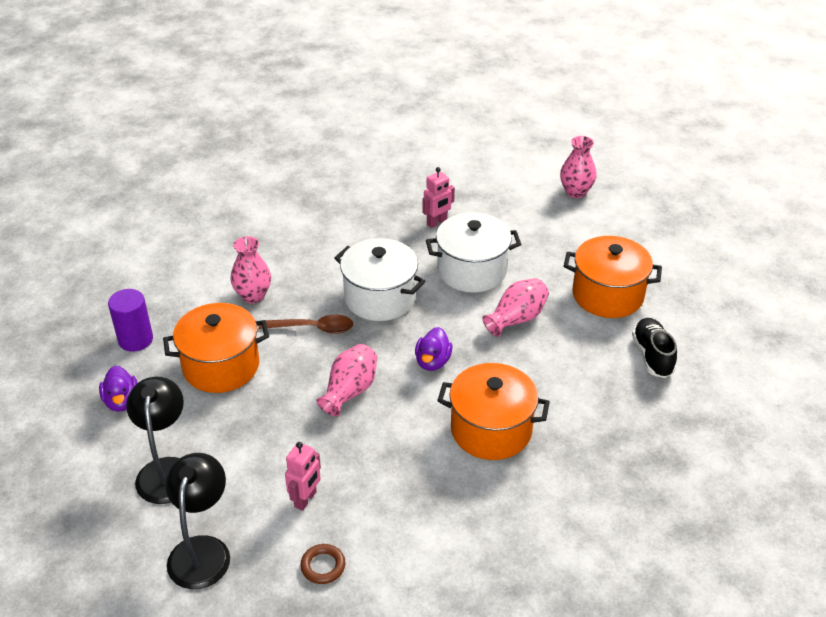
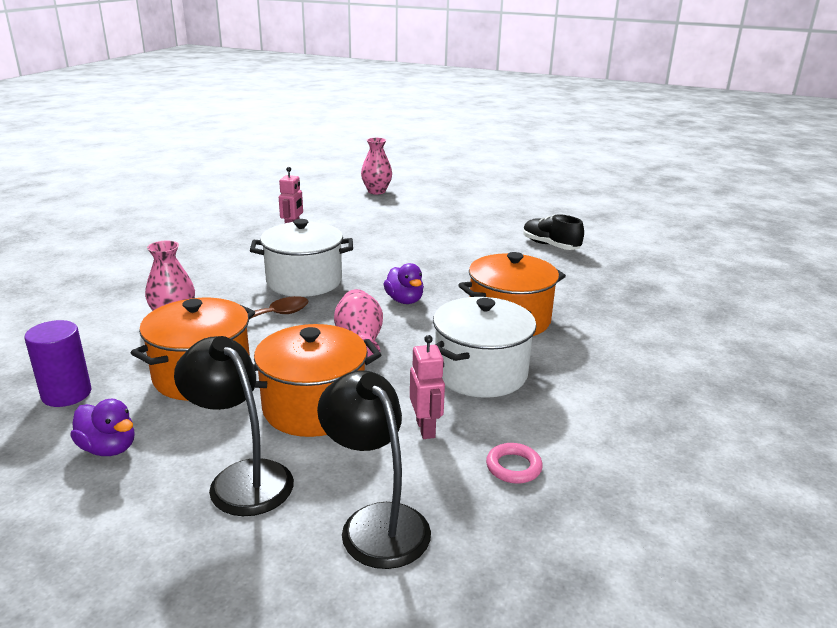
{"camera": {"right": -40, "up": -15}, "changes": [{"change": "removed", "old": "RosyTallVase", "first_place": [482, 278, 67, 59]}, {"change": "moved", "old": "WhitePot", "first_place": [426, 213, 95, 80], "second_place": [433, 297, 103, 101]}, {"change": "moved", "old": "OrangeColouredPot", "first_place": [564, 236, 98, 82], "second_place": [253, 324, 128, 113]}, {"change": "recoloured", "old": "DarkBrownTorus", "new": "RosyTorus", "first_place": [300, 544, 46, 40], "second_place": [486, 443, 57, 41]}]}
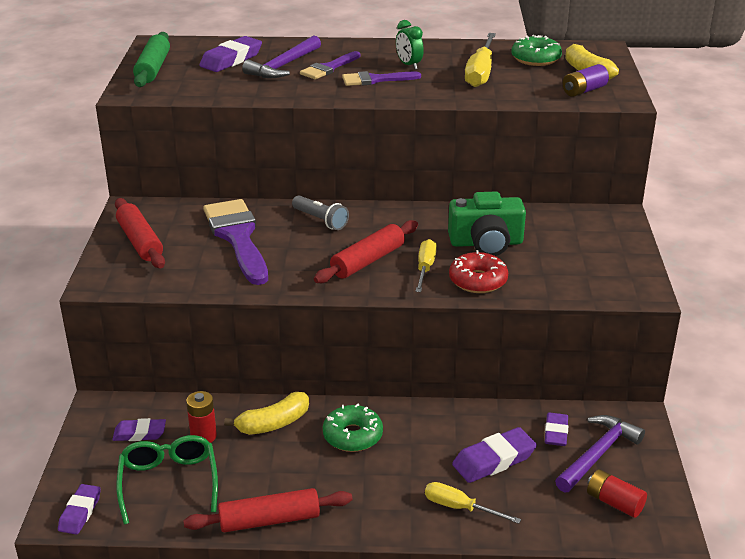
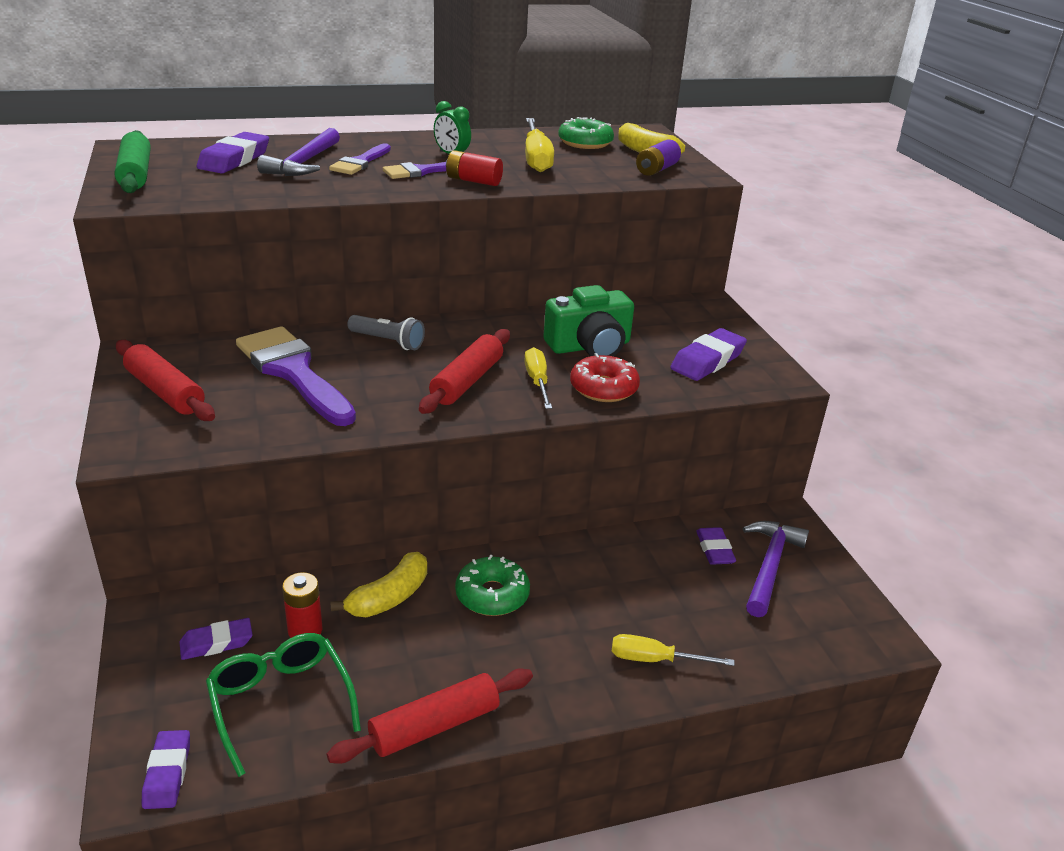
{"camera": {"right": -20, "up": 0}, "changes": [{"change": "moved", "old": "PurpleGumEraser", "first_place": [452, 427, 85, 56], "second_place": [670, 328, 77, 53]}, {"change": "moved", "old": "RedAaBattery", "first_place": [587, 469, 60, 49], "second_place": [446, 150, 57, 36]}]}
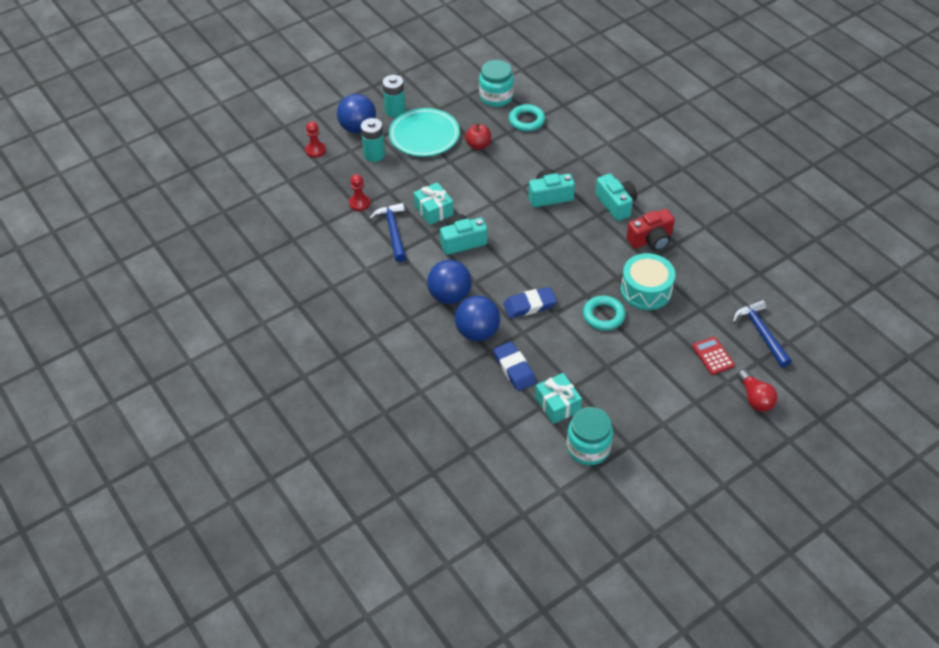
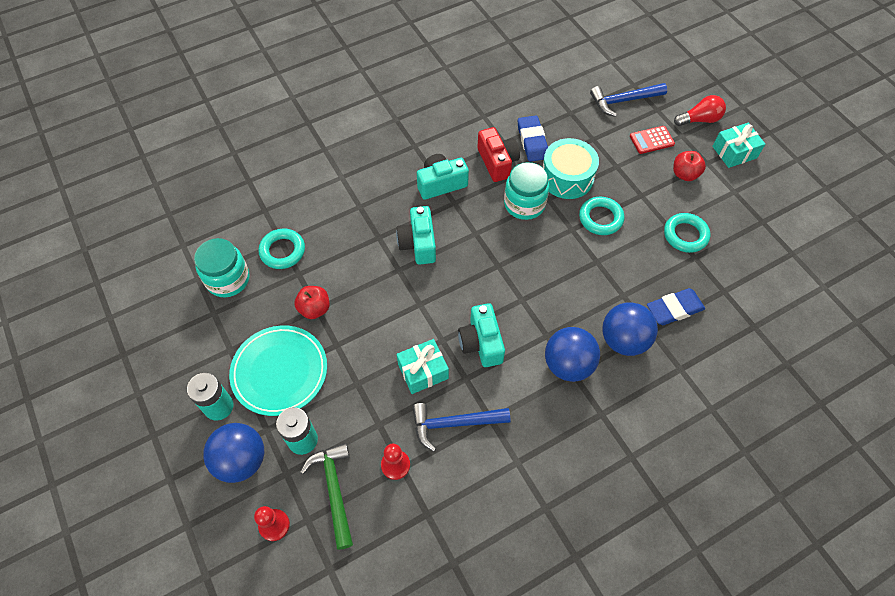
{"camera": {"right": -85, "up": 10}, "changes": [{"change": "added", "new": "LeafGreenClawHammer", "second_place": [300, 443, 53, 107]}, {"change": "added", "new": "TurquoiseTorus", "second_place": [664, 213, 46, 40]}, {"change": "added", "new": "RedAppleFruit", "second_place": [673, 151, 33, 30]}, {"change": "moved", "old": "BlueGumEraser", "first_place": [503, 287, 54, 31], "second_place": [518, 116, 30, 46]}, {"change": "moved", "old": "TurquoiseWrappedGift", "first_place": [535, 373, 47, 51], "second_place": [712, 123, 53, 45]}, {"change": "moved", "old": "TurquoiseJamJar", "first_place": [567, 407, 46, 58], "second_place": [504, 162, 45, 58]}]}
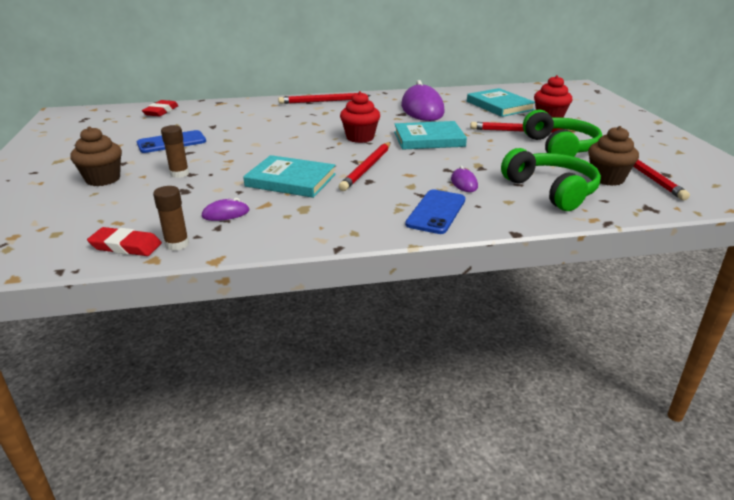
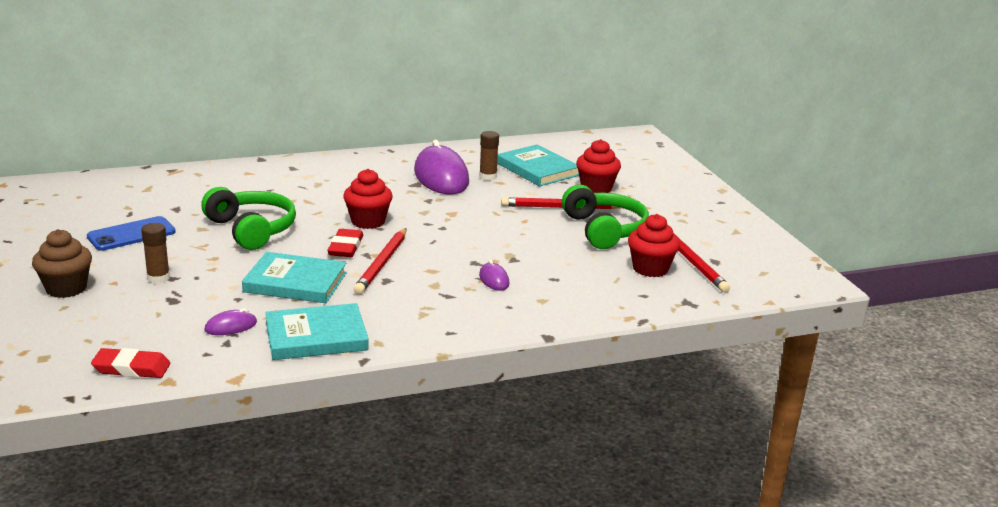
{"camera": {"right": -10, "up": -5}, "changes": [{"change": "removed", "old": "RedWoodenPencil", "first_place": [278, 93, 93, 11]}, {"change": "removed", "old": "BluePhone", "first_place": [405, 189, 60, 45]}, {"change": "moved", "old": "RedGumEraser", "first_place": [142, 100, 37, 17], "second_place": [327, 229, 36, 28]}, {"change": "moved", "old": "DarkBrownGlueStick", "first_place": [153, 186, 36, 65], "second_place": [479, 131, 20, 49]}, {"change": "moved", "old": "TurquoiseBook", "first_place": [394, 121, 73, 29], "second_place": [265, 303, 104, 57]}, {"change": "moved", "old": "LeafGreenHeadset", "first_place": [501, 148, 100, 63], "second_place": [201, 187, 95, 63]}, {"change": "recoloured", "old": "DarkBrownFairyCake", "new": "RedFairyCake", "first_place": [588, 126, 51, 60], "second_place": [628, 214, 52, 63]}]}
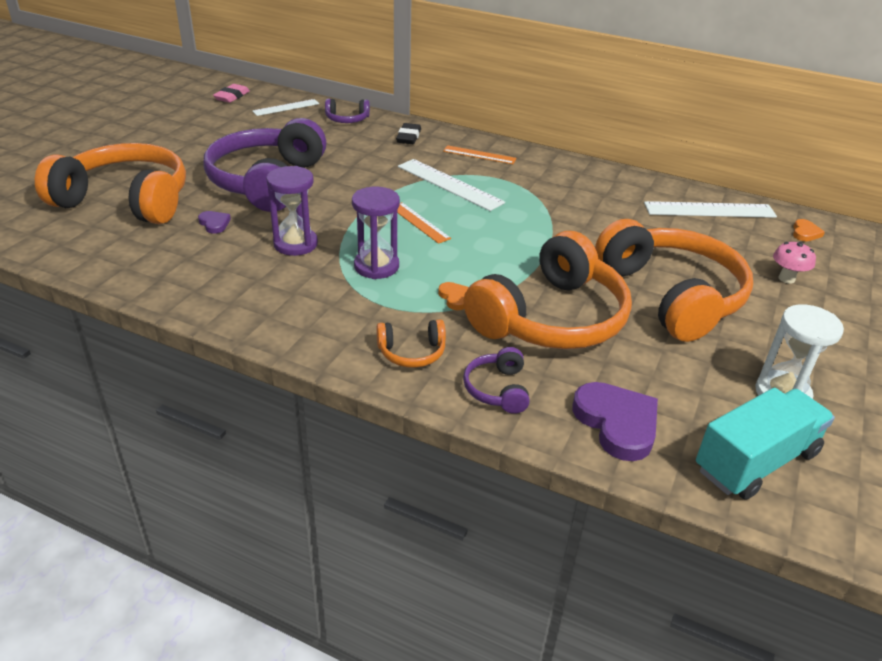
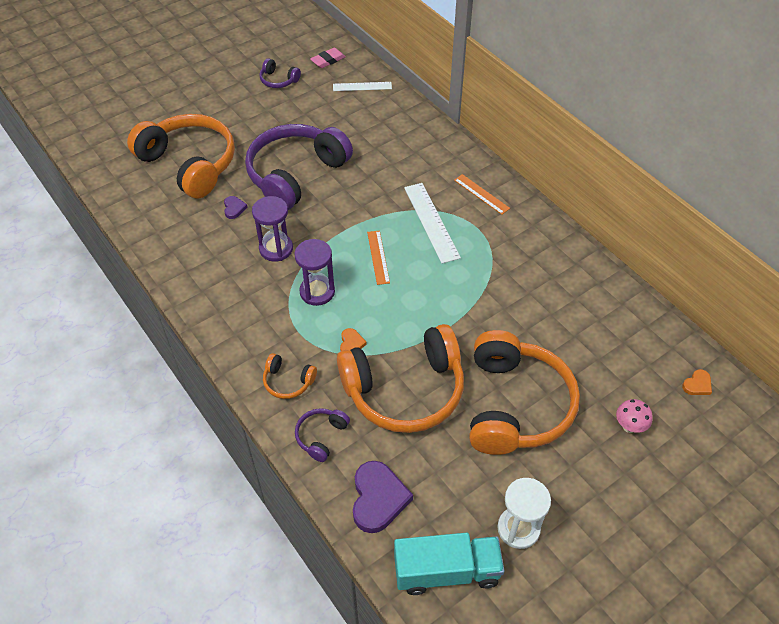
{"camera": {"right": 30, "up": 15}, "changes": [{"change": "removed", "old": "JetBlackGumEraser", "first_place": [396, 123, 25, 21]}, {"change": "removed", "old": "WhiteMeasuringStick", "first_place": [644, 201, 133, 17]}, {"change": "moved", "old": "PurpleHeadset", "first_place": [325, 99, 45, 24], "second_place": [259, 58, 42, 30]}]}
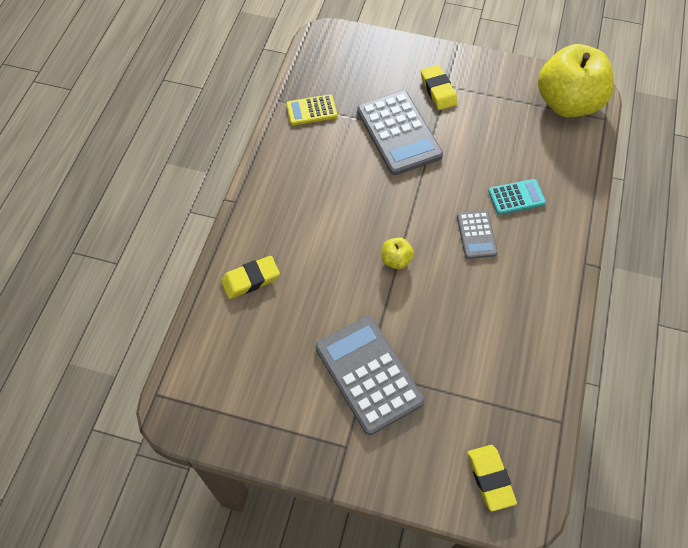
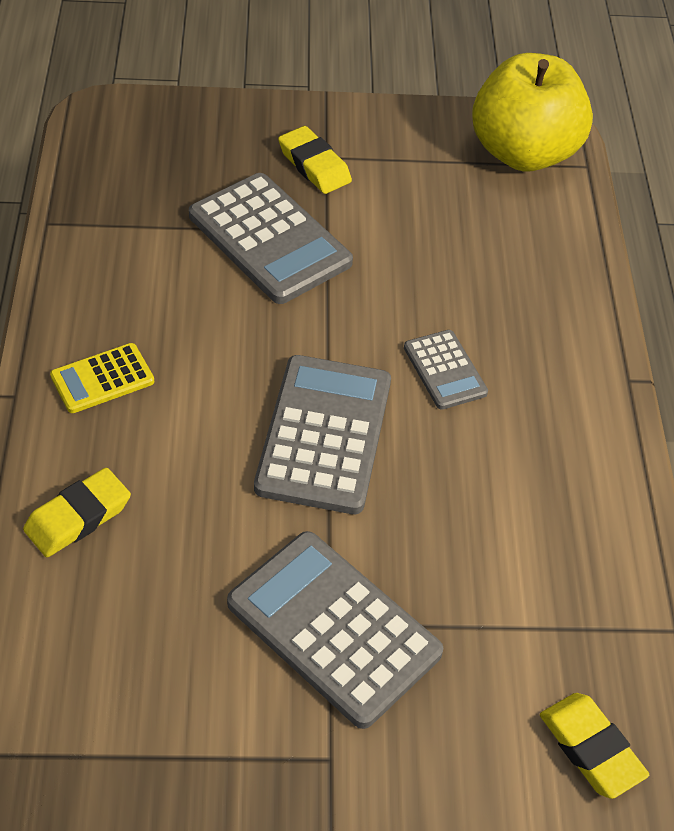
{"camera": {"right": -20, "up": -10}, "changes": [{"change": "removed", "old": "TurquoisePocketCalculator", "first_place": [488, 179, 58, 36]}, {"change": "moved", "old": "GoldenPocketCalculator", "first_place": [286, 94, 51, 31], "second_place": [50, 343, 104, 70]}, {"change": "replaced", "old": "GoldenAppleFruit", "new": "GrayPocketCalculator", "first_place": [381, 237, 33, 32], "second_place": [254, 355, 137, 159]}]}
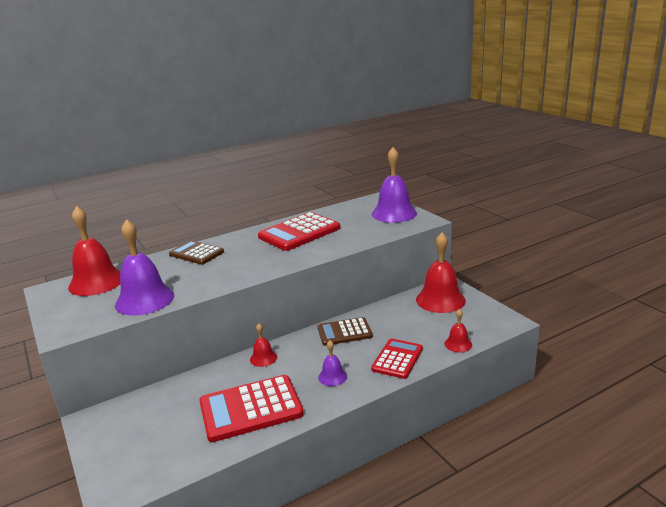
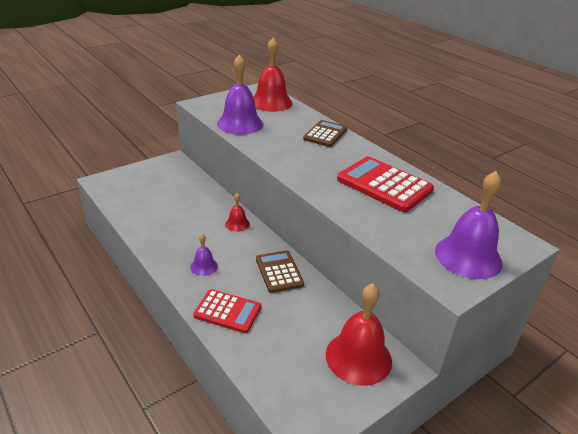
{"camera": {"right": 80, "up": 10}, "changes": [{"change": "removed", "old": "RedPocketCalculator", "first_place": [199, 375, 105, 67]}, {"change": "removed", "old": "RedBell", "first_place": [444, 309, 28, 43]}]}
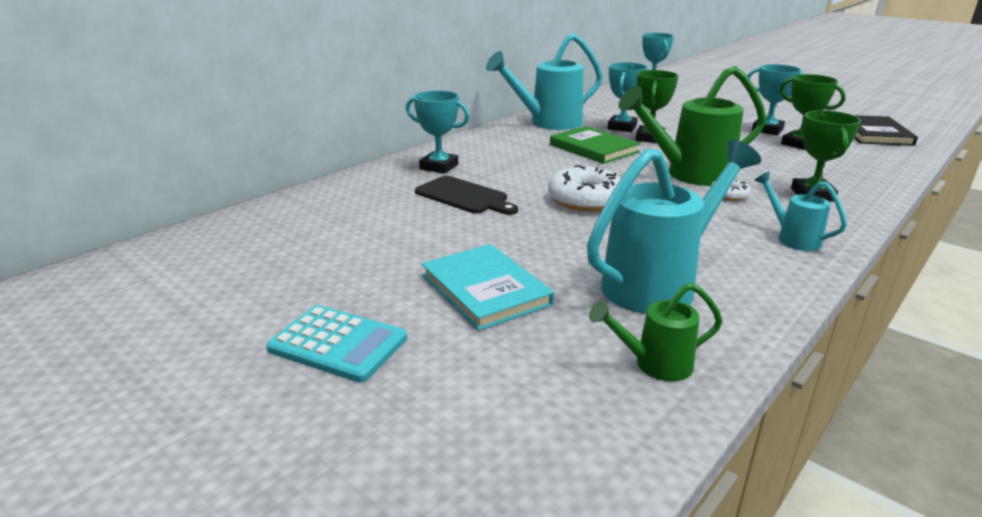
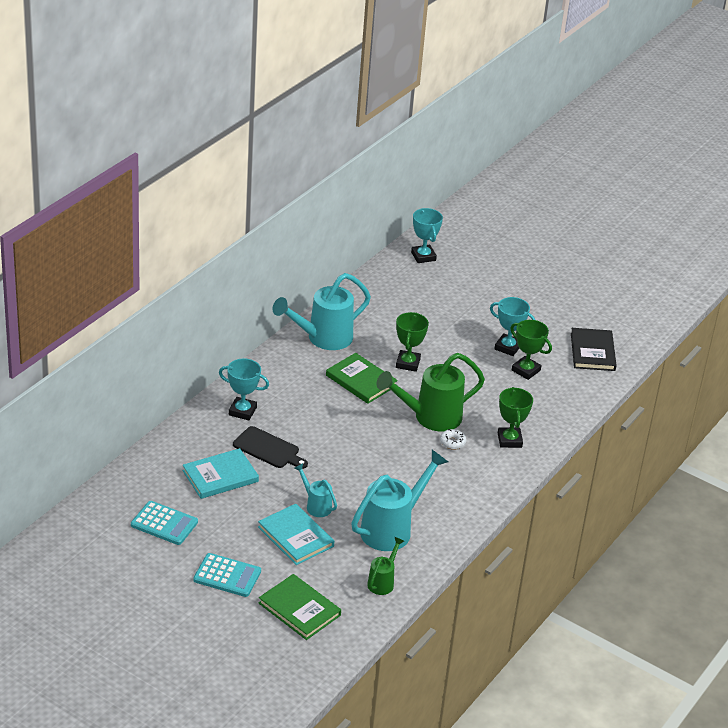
{"camera": {"right": -10, "up": 10}, "changes": [{"change": "removed", "old": "WhiteDonut", "first_place": [548, 165, 73, 46]}, {"change": "removed", "old": "TurquoiseAwardCup", "first_place": [607, 62, 41, 70]}, {"change": "added", "new": "TurquoisePocketCalculator", "second_place": [131, 501, 67, 44]}, {"change": "added", "new": "TurquoiseBook", "second_place": [183, 448, 76, 51]}, {"change": "added", "new": "LeafGreenBook", "second_place": [259, 574, 82, 66]}, {"change": "moved", "old": "TurquoiseSprinklingCan", "first_place": [754, 171, 93, 80], "second_place": [295, 463, 42, 54]}, {"change": "turned", "old": "LeafGreenSprinklingCan", "first_place": [589, 283, 134, 98], "second_place": [367, 537, 37, 58], "degrees": 135}]}
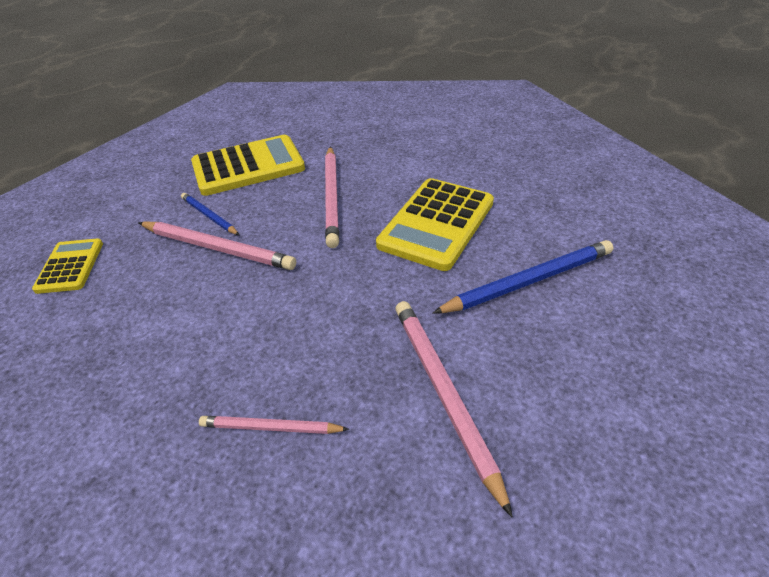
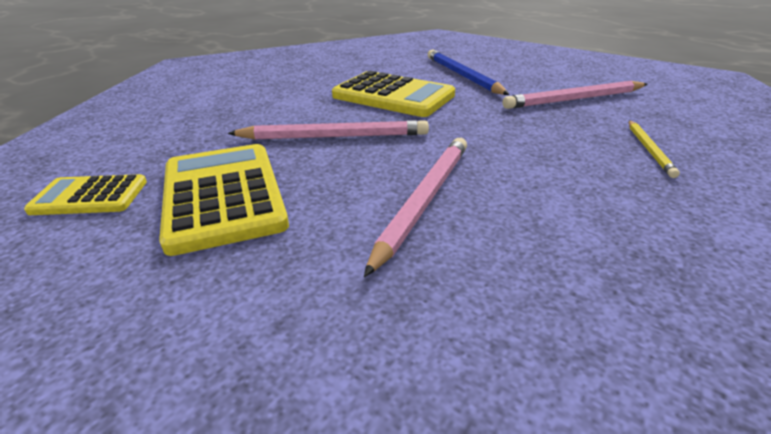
{"camera": {"right": -90, "up": -10}, "changes": [{"change": "removed", "old": "BlueWoodenPencil", "first_place": [181, 193, 58, 42]}, {"change": "moved", "old": "GoldenPocketCalculator", "first_place": [32, 239, 71, 55], "second_place": [24, 174, 123, 41]}, {"change": "recoloured", "old": "RosyWoodenPencil", "new": "GoldenWoodenPencil", "first_place": [199, 416, 150, 18], "second_place": [629, 120, 51, 58]}]}
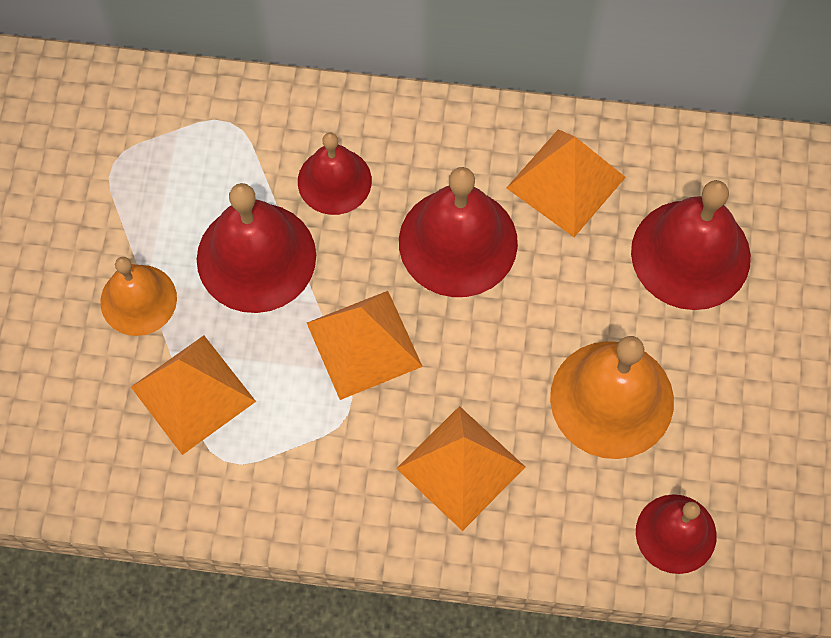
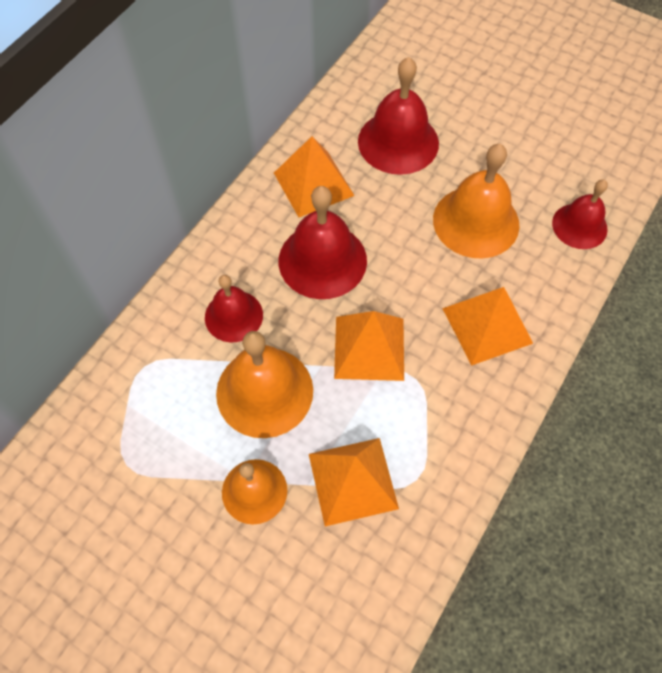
{"camera": {"right": -65, "up": -5}, "changes": [{"change": "recoloured", "old": "RedBell", "new": "OrangeColouredBell", "first_place": [197, 183, 119, 130], "second_place": [216, 331, 97, 107]}]}
